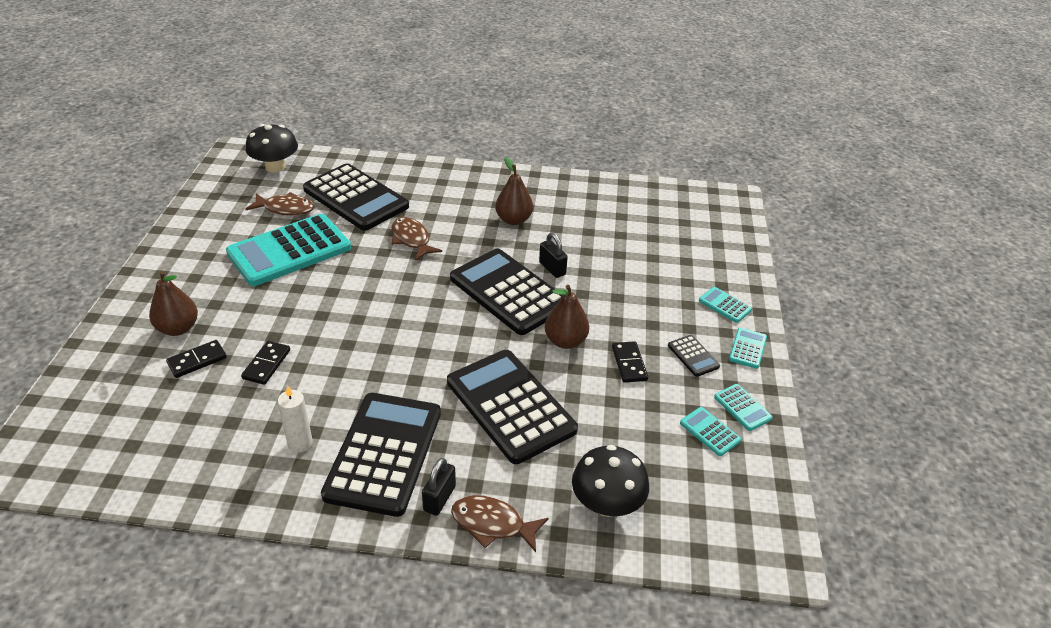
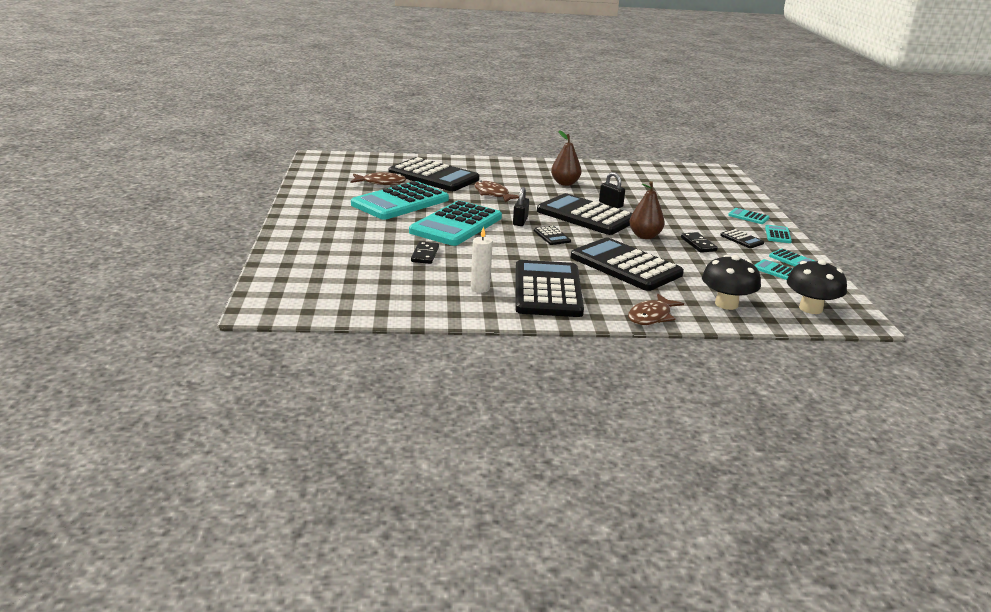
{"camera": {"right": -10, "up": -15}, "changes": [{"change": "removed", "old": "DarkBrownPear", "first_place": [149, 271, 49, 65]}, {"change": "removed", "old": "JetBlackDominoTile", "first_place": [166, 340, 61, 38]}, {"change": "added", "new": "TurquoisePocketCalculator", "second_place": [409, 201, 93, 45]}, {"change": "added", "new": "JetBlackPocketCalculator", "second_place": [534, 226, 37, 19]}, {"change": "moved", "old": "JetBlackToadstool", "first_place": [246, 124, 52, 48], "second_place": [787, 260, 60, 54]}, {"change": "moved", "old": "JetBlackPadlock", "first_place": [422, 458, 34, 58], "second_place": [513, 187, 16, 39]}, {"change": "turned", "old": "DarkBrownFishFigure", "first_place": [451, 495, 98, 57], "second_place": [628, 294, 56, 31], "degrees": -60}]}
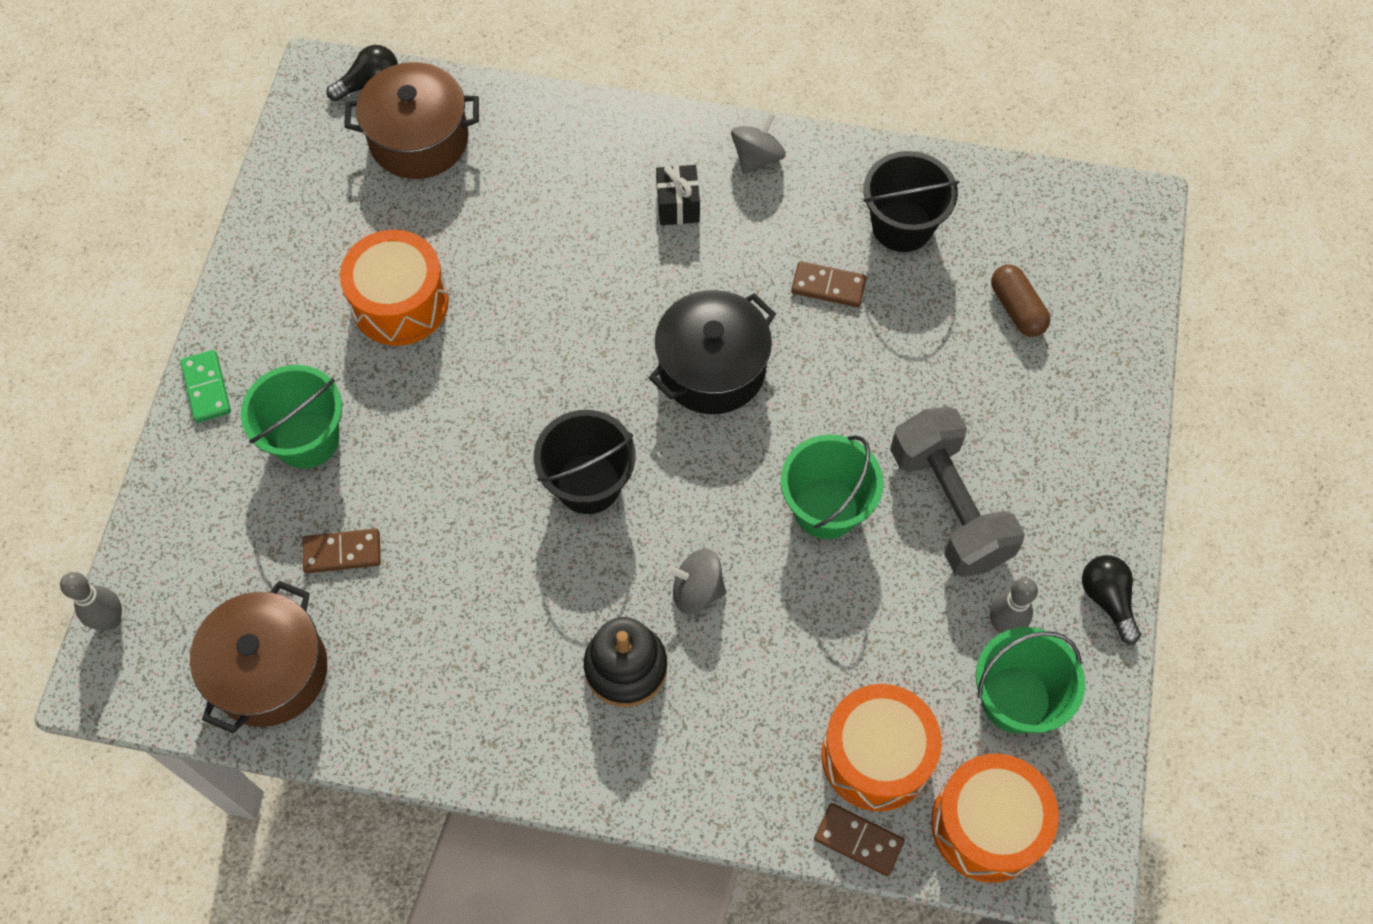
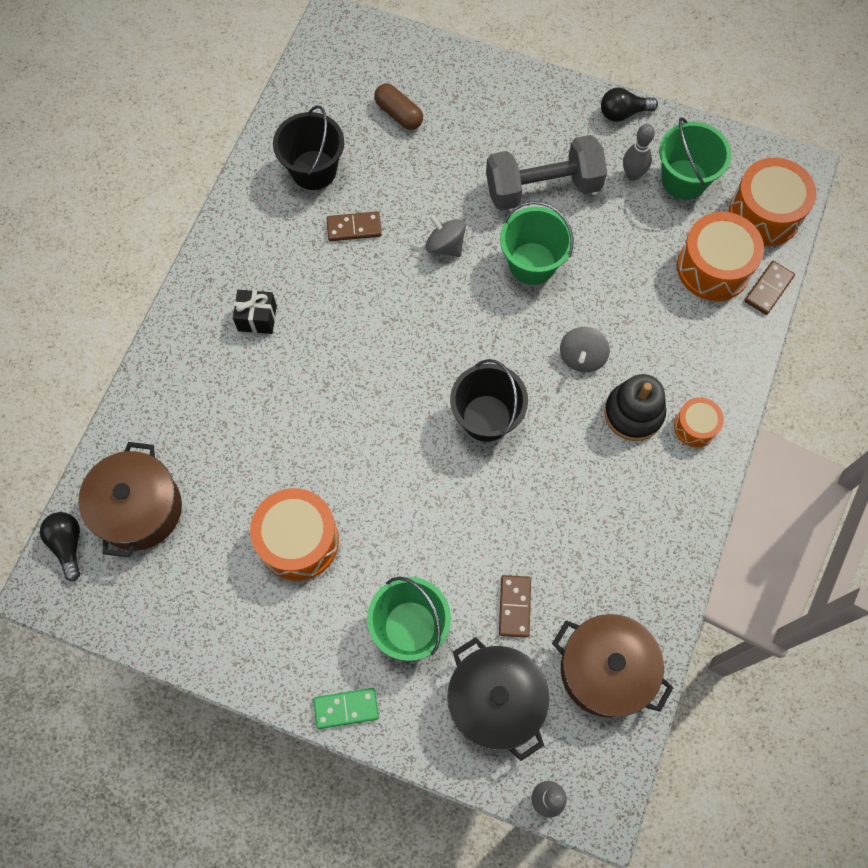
{"camera": {"right": -80, "up": 5}, "changes": [{"change": "added", "new": "OrangeColouredDrum", "second_place": [674, 397, 50, 50]}, {"change": "moved", "old": "JetBlackPot", "first_place": [649, 290, 127, 124], "second_place": [447, 637, 102, 124]}, {"change": "moved", "old": "GrayWhirligig", "first_place": [731, 113, 55, 61], "second_place": [425, 214, 41, 43]}, {"change": "turned", "old": "DarkBrownDominoTile", "first_place": [791, 261, 76, 46], "second_place": [326, 211, 56, 30], "degrees": 60}, {"change": "turned", "old": "DarkBrownPill", "first_place": [991, 264, 59, 73], "second_place": [374, 83, 49, 47], "degrees": 60}]}
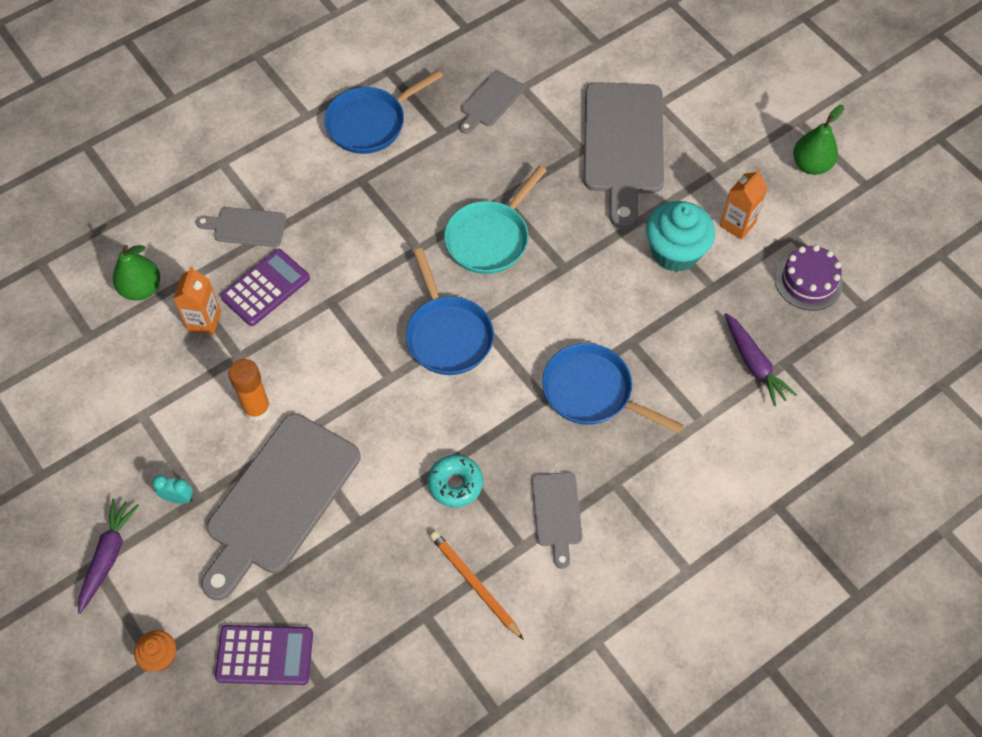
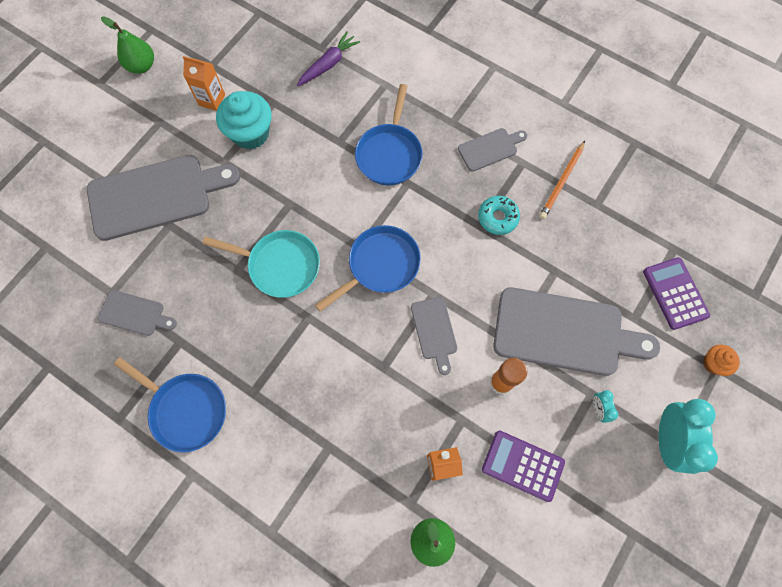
{"camera": {"right": -110, "up": 10}, "changes": [{"change": "removed", "old": "PurpleGateau", "first_place": [775, 245, 68, 66]}, {"change": "moved", "old": "GrayBreadBoard", "first_place": [196, 207, 90, 40], "second_place": [411, 297, 46, 78]}, {"change": "moved", "old": "PurplePocketCalculator", "first_place": [220, 249, 90, 77], "second_place": [482, 431, 83, 71]}, {"change": "replaced", "old": "PurpleRootVegetable", "new": "TurquoiseClock", "first_place": [78, 498, 61, 116], "second_place": [659, 399, 59, 75]}]}
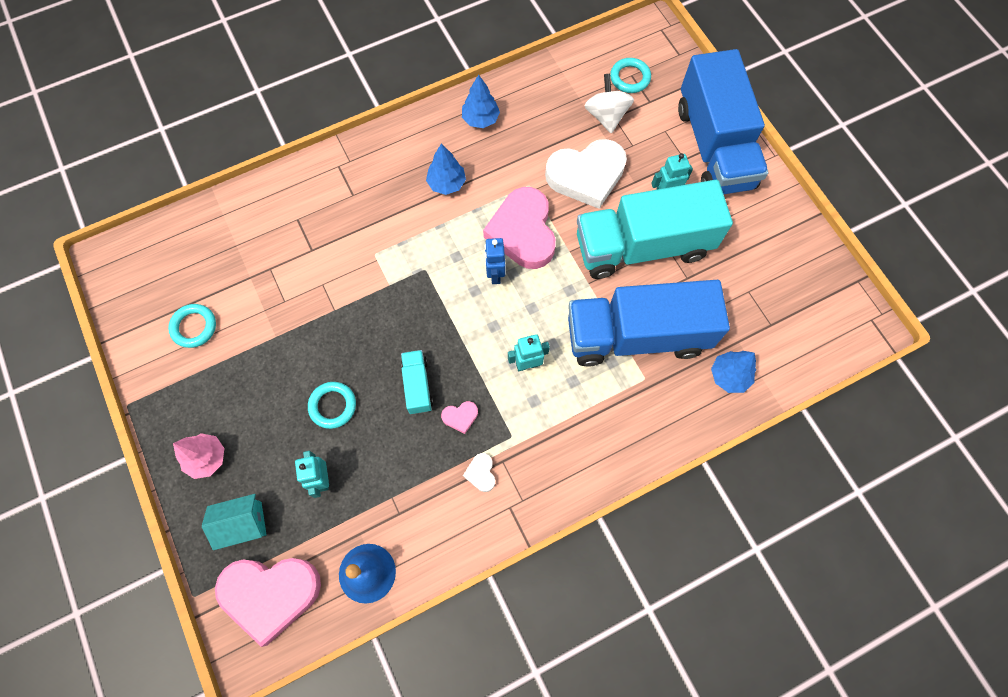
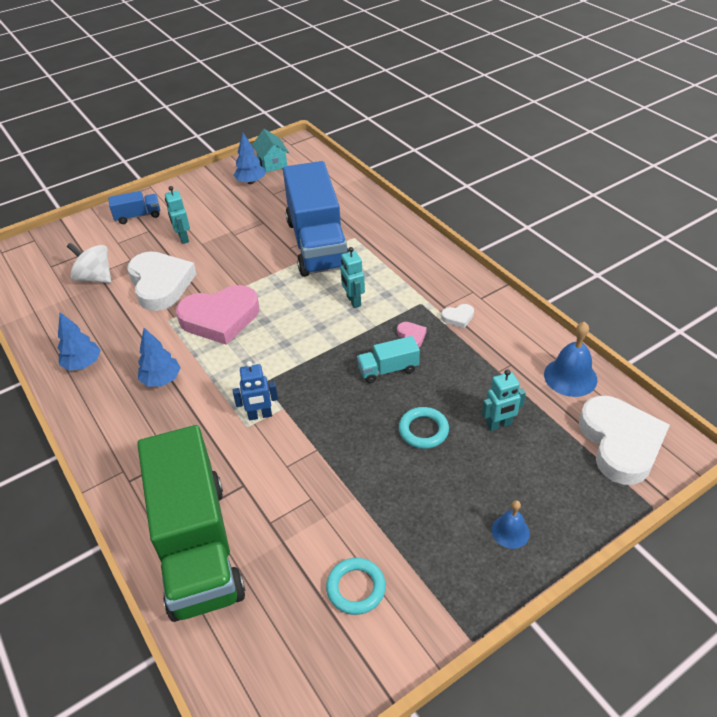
{"camera": {"right": -95, "up": -25}, "changes": [{"change": "removed", "old": "TurquoiseLorry", "first_place": [577, 180, 156, 99]}, {"change": "removed", "old": "TurquoiseTorus", "first_place": [610, 58, 41, 35]}, {"change": "added", "new": "LeafGreenLorry", "second_place": [137, 425, 108, 197]}, {"change": "moved", "old": "TurquoiseToyHouse", "first_place": [202, 494, 65, 56], "second_place": [252, 129, 37, 43]}, {"change": "moved", "old": "BlueRobot", "first_place": [485, 238, 20, 46], "second_place": [233, 361, 45, 59]}, {"change": "moved", "old": "BlueFirTree", "first_place": [711, 351, 45, 42], "second_place": [234, 133, 31, 51]}, {"change": "replaced", "old": "RosyFirTree", "new": "BlueBell", "first_place": [173, 433, 52, 46], "second_place": [492, 500, 38, 49]}, {"change": "recoloured", "old": "RosyLoveHeart", "new": "WhiteLoveHeart", "first_place": [215, 558, 106, 89], "second_place": [579, 396, 91, 89]}, {"change": "turned", "old": "WhiteWhirligig", "first_place": [584, 73, 50, 60], "second_place": [67, 243, 44, 40], "degrees": 45}, {"change": "resized", "old": "BlueLorry", "first_place": [678, 49, 91, 145], "second_place": [108, 191, 52, 33], "factor": 0.42}]}
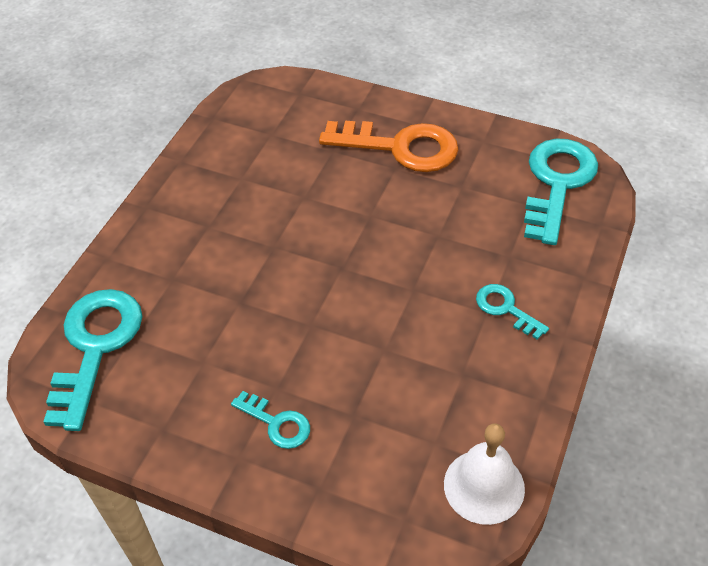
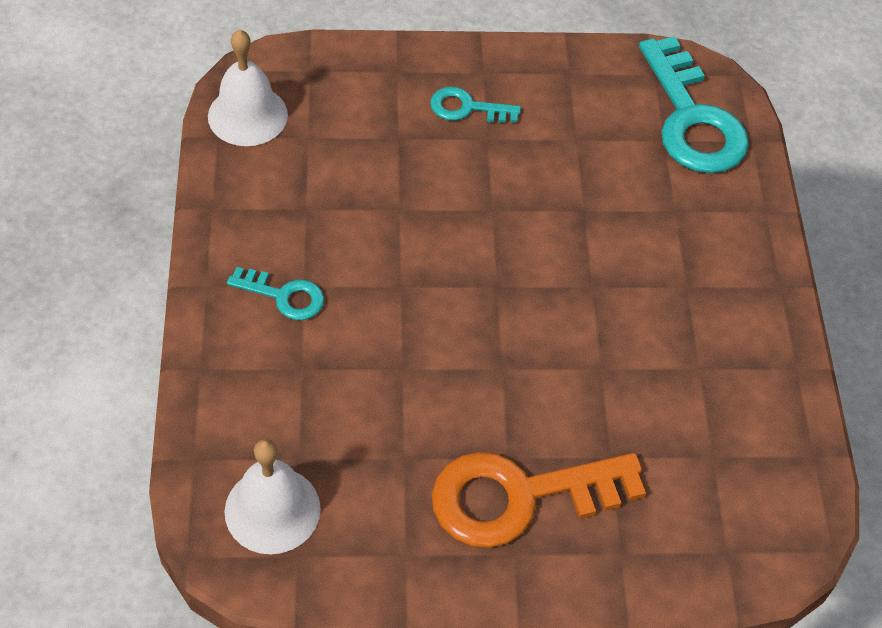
{"camera": {"right": 150, "up": 5}, "changes": [{"change": "replaced", "old": "TurquoiseDoorKey", "new": "WhiteBell", "first_place": [524, 139, 74, 106], "second_place": [224, 439, 97, 115]}]}
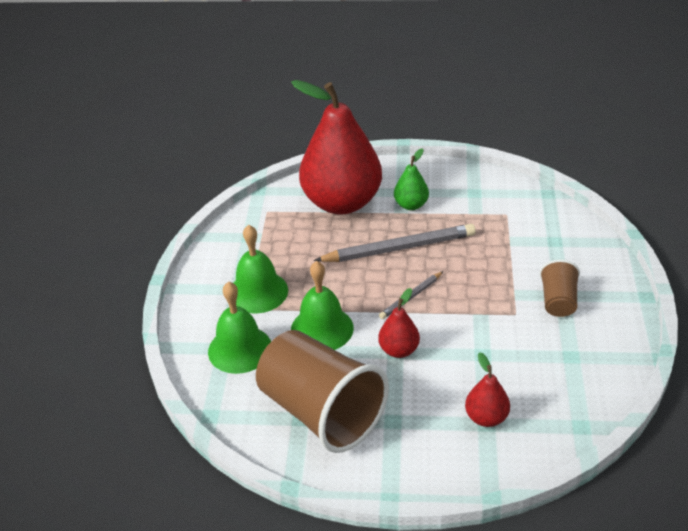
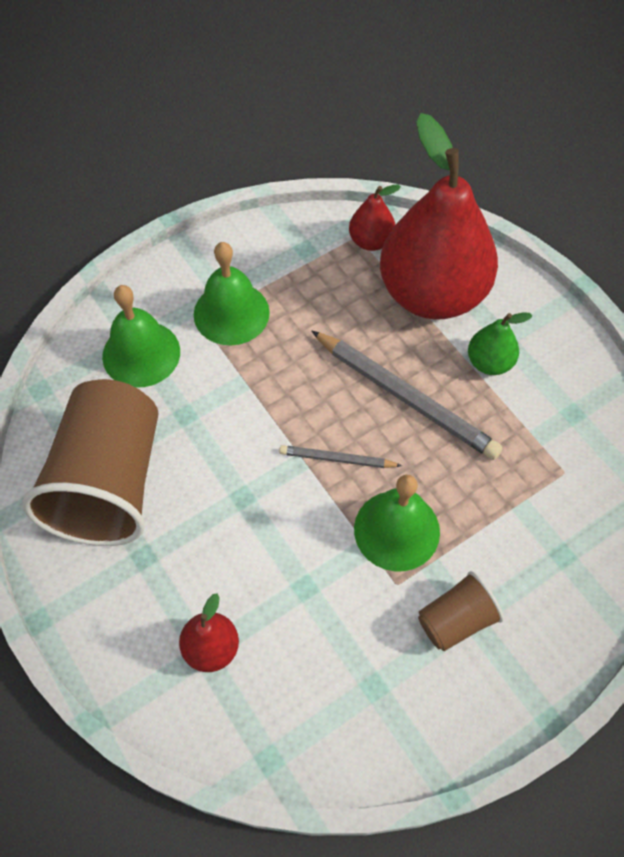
{"camera": {"right": 50, "up": 20}, "changes": [{"change": "moved", "old": "LeafGreenBell", "first_place": [291, 261, 63, 89], "second_place": [354, 475, 86, 96]}, {"change": "moved", "old": "RedPear", "first_place": [378, 288, 42, 70], "second_place": [349, 185, 52, 66]}]}
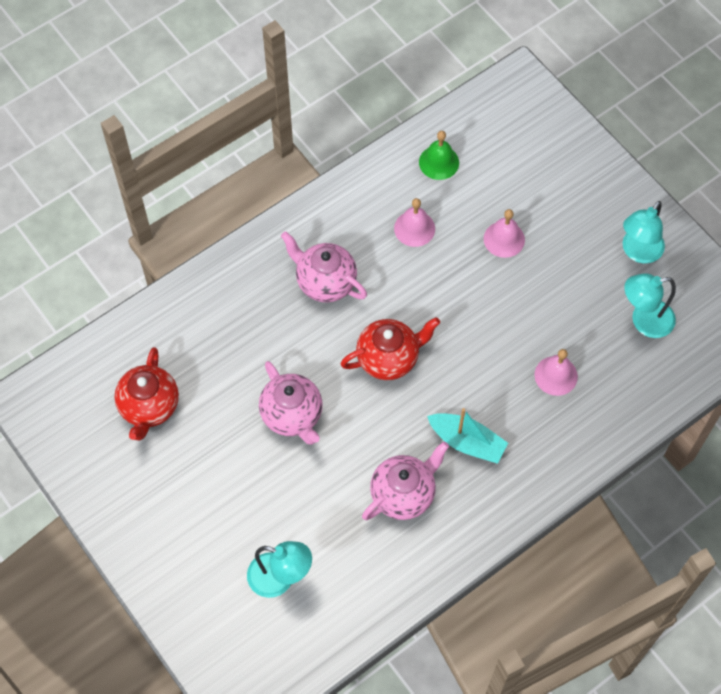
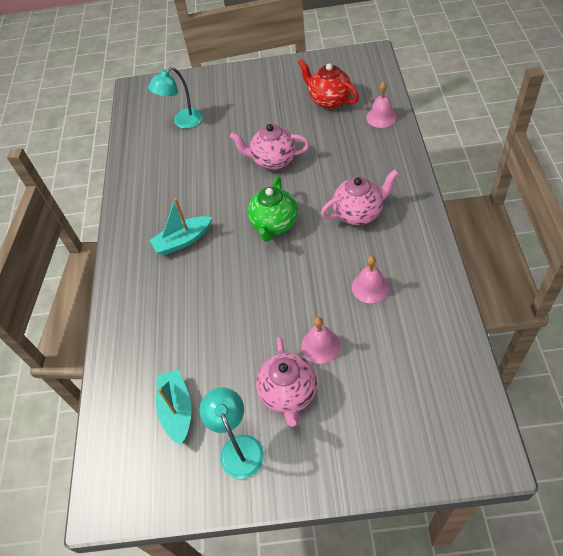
{"camera": {"right": 130, "up": -10}, "changes": [{"change": "removed", "old": "LeafGreenBell", "first_place": [419, 131, 40, 49]}, {"change": "moved", "old": "RosyTeaPot", "first_place": [362, 441, 87, 79], "second_place": [256, 337, 61, 90]}, {"change": "moved", "old": "RosyBell", "first_place": [534, 349, 44, 47], "second_place": [366, 82, 31, 46]}, {"change": "replaced", "old": "TurquoiseLamp", "new": "TurquoiseToyBoat", "first_place": [625, 274, 51, 64], "second_place": [156, 369, 36, 76]}, {"change": "recoloured", "old": "RedTeaPot", "new": "LeafGreenTeaPot", "first_place": [341, 317, 99, 63], "second_place": [248, 177, 50, 65]}]}
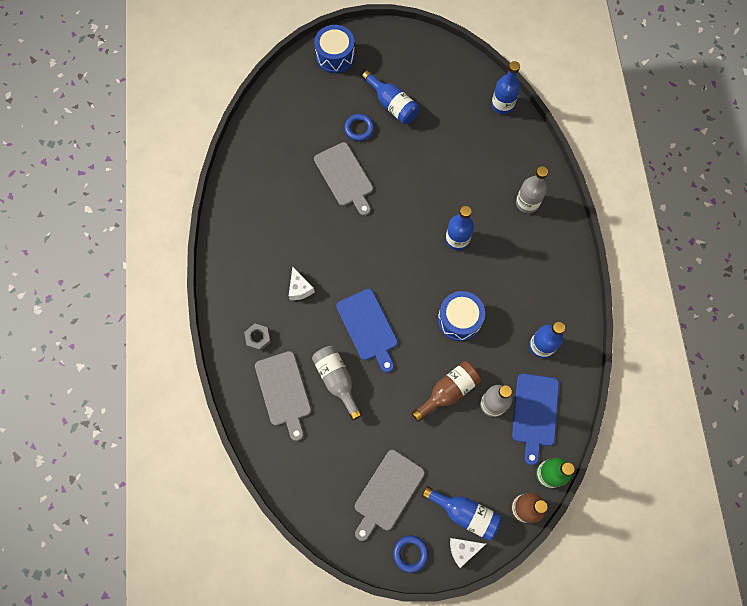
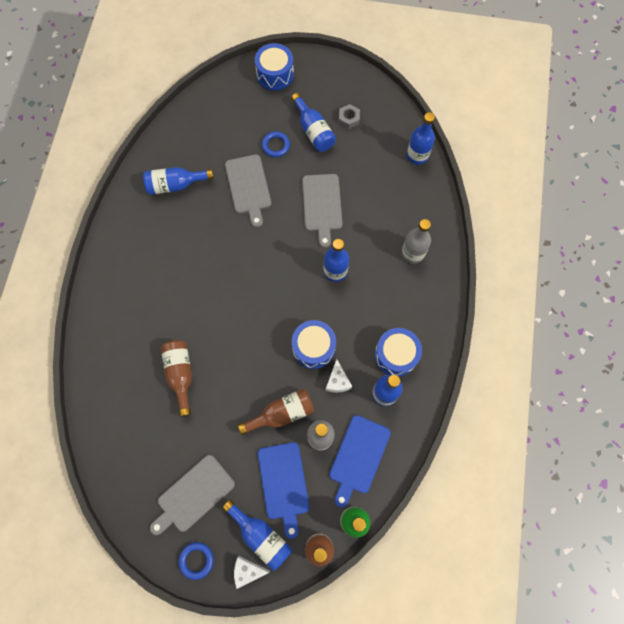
{"camera": {"right": 15, "up": 0}, "changes": [{"change": "added", "new": "BlueDrinkBottle", "second_place": [143, 167, 71, 28]}, {"change": "added", "new": "BlueDrum", "second_place": [374, 328, 48, 49]}, {"change": "moved", "old": "GrayHexNut", "first_place": [244, 324, 27, 27], "second_place": [339, 104, 21, 25]}, {"change": "moved", "old": "GrayBreadBoard", "first_place": [255, 351, 56, 90], "second_place": [302, 174, 40, 74]}, {"change": "moved", "old": "WhiteCheeseWedge", "first_place": [289, 267, 26, 33], "second_place": [325, 359, 27, 34]}, {"change": "moved", "old": "BlueBreadBoard", "first_place": [336, 289, 62, 84], "second_place": [258, 442, 51, 97]}, {"change": "recoloured", "old": "GrayDrinkBottle", "new": "DarkBrownDrinkBottle", "first_place": [312, 346, 50, 74], "second_place": [161, 340, 31, 77]}]}
